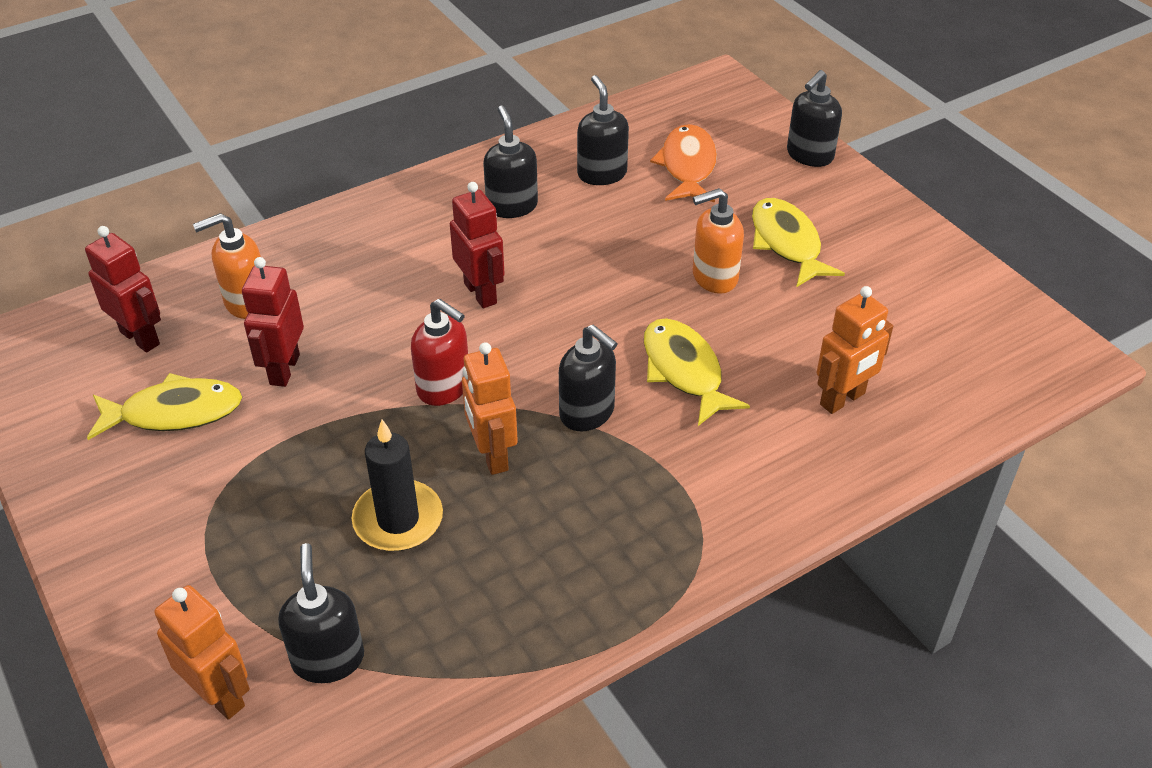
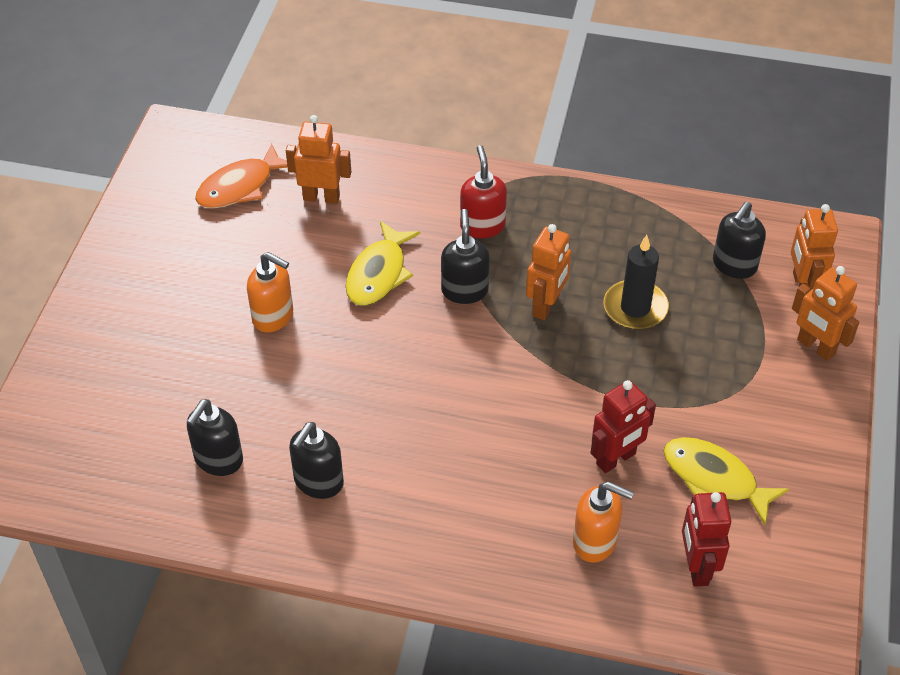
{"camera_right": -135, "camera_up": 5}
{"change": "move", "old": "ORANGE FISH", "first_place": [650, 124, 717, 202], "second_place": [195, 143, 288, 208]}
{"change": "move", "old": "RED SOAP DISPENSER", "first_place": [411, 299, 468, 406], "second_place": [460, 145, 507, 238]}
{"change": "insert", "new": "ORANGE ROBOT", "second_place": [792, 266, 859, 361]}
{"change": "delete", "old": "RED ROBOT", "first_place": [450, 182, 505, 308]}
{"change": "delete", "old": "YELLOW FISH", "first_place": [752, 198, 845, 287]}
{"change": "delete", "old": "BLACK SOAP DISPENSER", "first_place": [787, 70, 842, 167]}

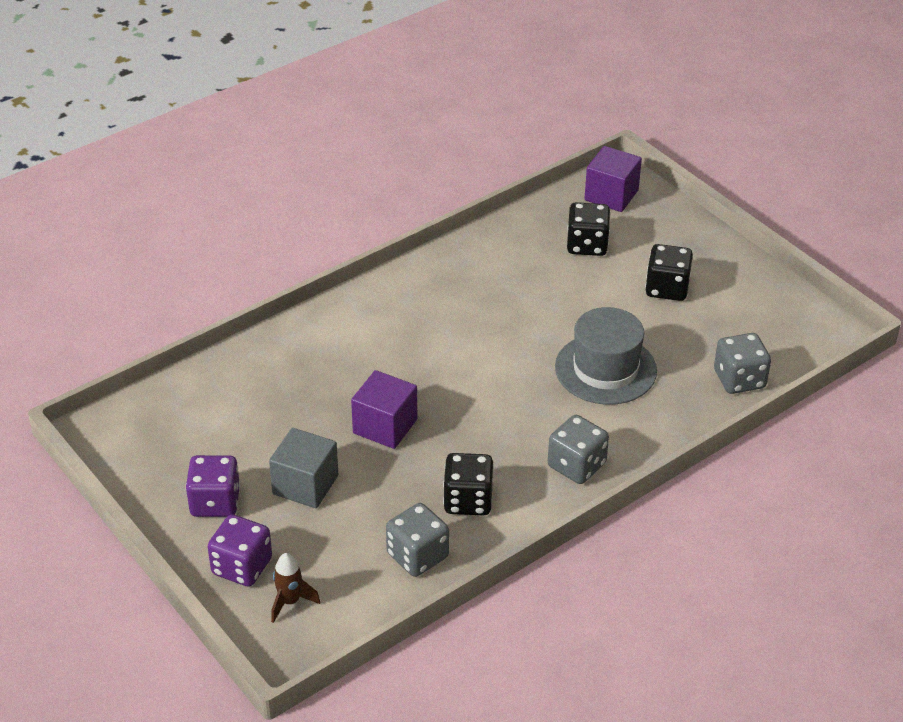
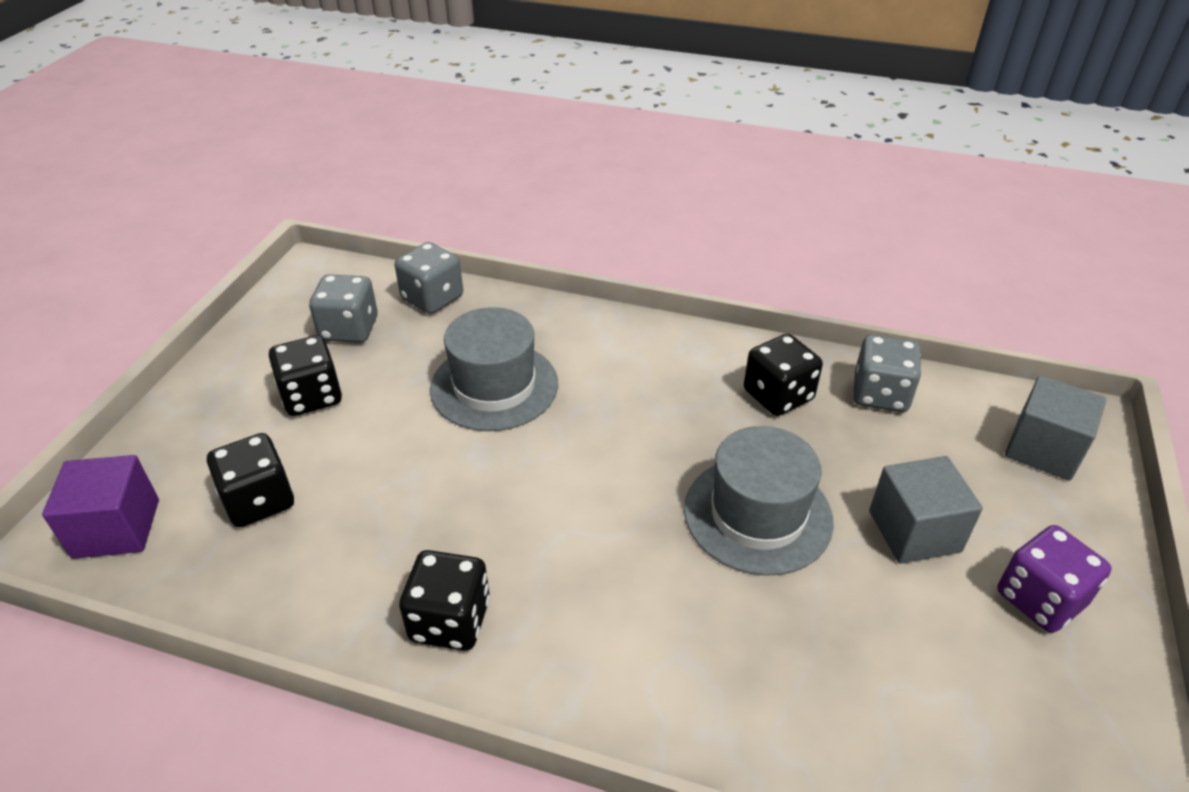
{"camera_right": -125, "camera_up": 0}
{"change": "move", "old": "GREY DICE", "first_place": [548, 415, 609, 484], "second_place": [309, 274, 378, 343]}
{"change": "insert", "new": "BLACK DICE", "second_place": [399, 550, 490, 650]}
{"change": "replace", "old": "PURPLE CUBE", "new": "GREY HAT", "first_place": [351, 370, 417, 449], "second_place": [684, 426, 834, 576]}
{"change": "replace", "old": "BROWN ROCKET", "new": "GREY CUBE", "first_place": [271, 553, 320, 623], "second_place": [1005, 375, 1106, 481]}
{"change": "delete", "old": "PURPLE DICE", "first_place": [208, 514, 272, 587]}

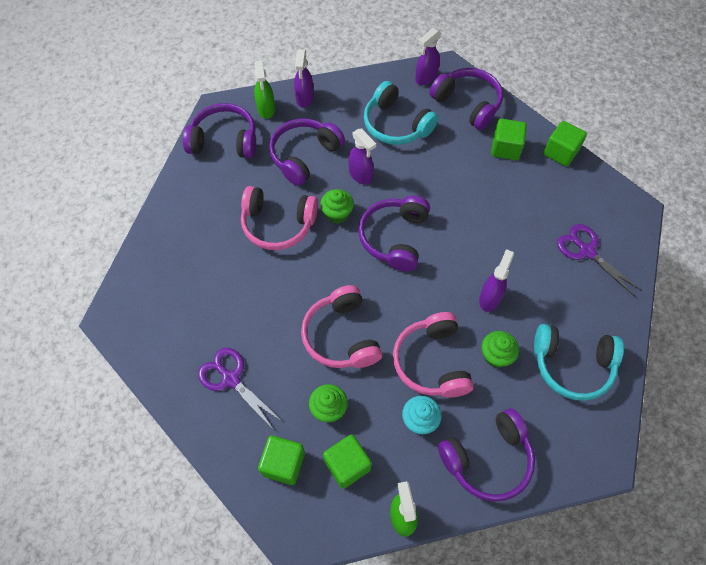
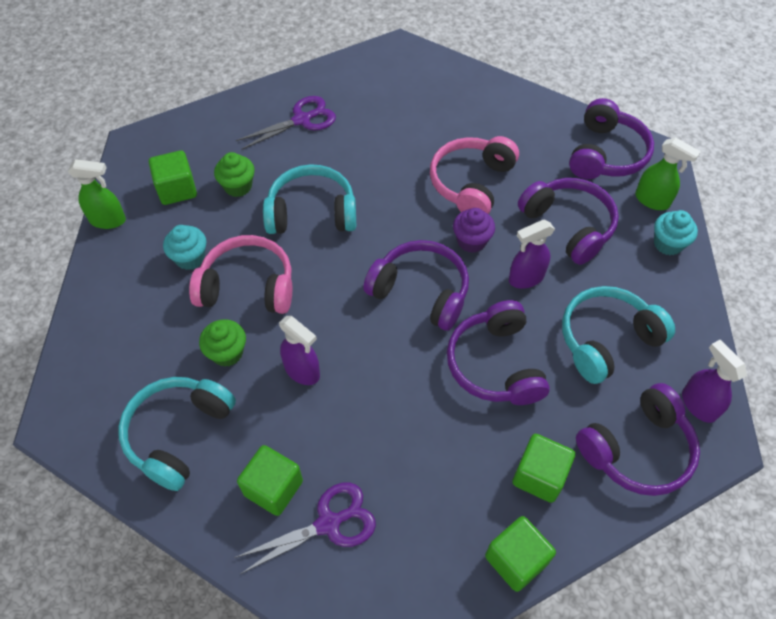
{"camera_right": 105, "camera_up": -5}
{"change": "move", "old": "GREEN CUBE", "first_place": [258, 436, 305, 485], "second_place": [237, 445, 303, 516]}
{"change": "recolor", "old": "PINK HEADPHONES", "new": "TURQUOISE HEADPHONES", "first_place": [301, 285, 382, 368], "second_place": [263, 164, 356, 234]}
{"change": "move", "old": "PURPLE HEADPHONES", "first_place": [438, 408, 535, 501], "second_place": [447, 300, 550, 405]}
{"change": "recolor", "old": "GREEN CUPCAKE", "new": "PURPLE CUPCAKE", "first_place": [320, 189, 354, 224], "second_place": [453, 208, 495, 253]}
{"change": "rotate", "old": "GREEN SPRAY BOTTLE", "first_place": [254, 61, 275, 119], "second_place": [635, 137, 701, 210], "degrees": -150}
{"change": "replace", "old": "PURPLE SPRAY BOTTLE", "new": "TURQUOISE CUPCAKE", "first_place": [294, 49, 314, 108], "second_place": [654, 210, 698, 255]}

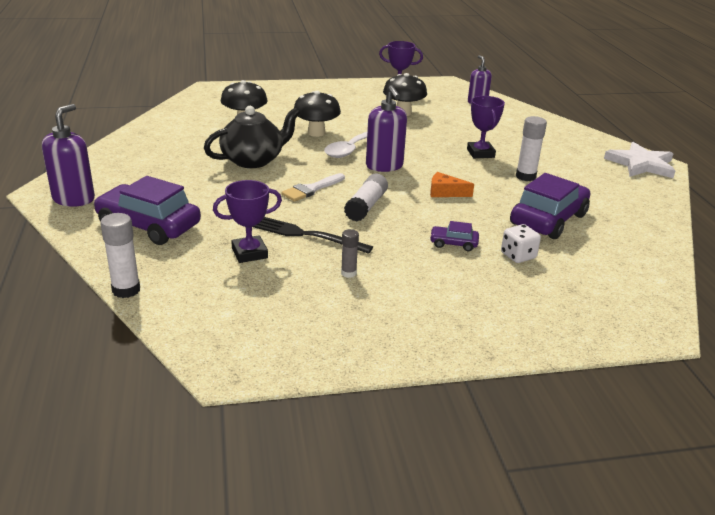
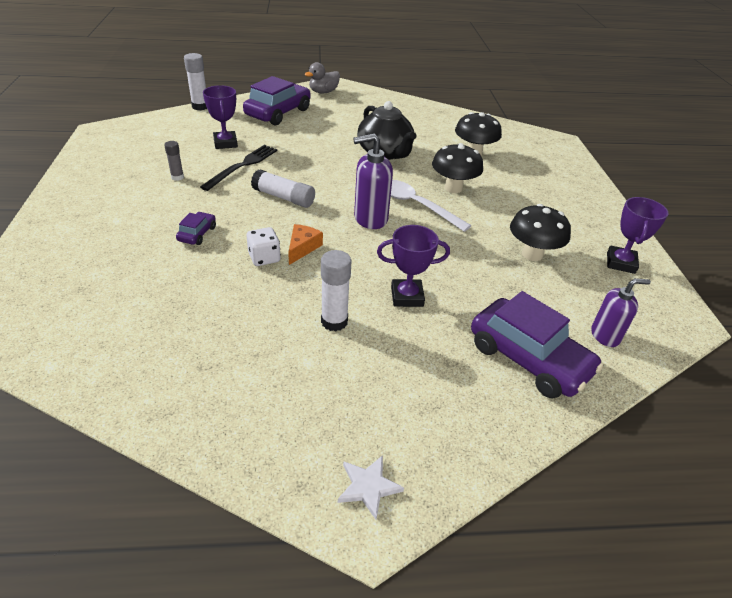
{"camera_right": 95, "camera_up": 10}
{"change": "move", "old": "WHITE DICE", "first_place": [501, 224, 541, 263], "second_place": [247, 227, 281, 266]}
{"change": "replace", "old": "PURPLE SOAP DISPENSER", "new": "GREY DUCK", "first_place": [42, 104, 95, 207], "second_place": [305, 62, 340, 93]}
{"change": "resize", "old": "WHITE STAR", "first_place": [604, 142, 675, 178], "second_place": [338, 455, 404, 520], "factor": 0.53}
{"change": "move", "old": "PURPLE CAR", "first_place": [510, 173, 590, 239], "second_place": [471, 291, 603, 399]}
{"change": "delete", "old": "WHITE BRUSH", "first_place": [281, 173, 345, 202]}

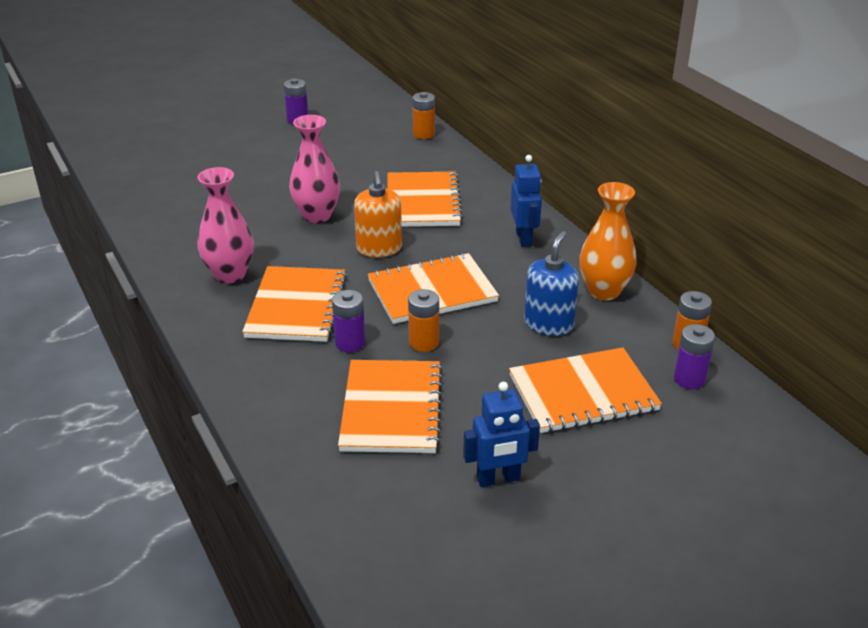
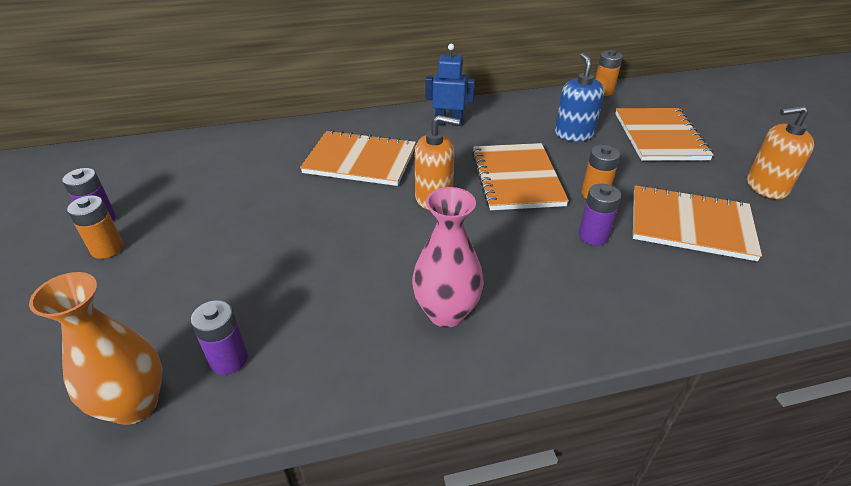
{"camera_right": -75, "camera_up": 5}
{"change": "move", "old": "ORANGE VASE", "first_place": [579, 182, 637, 300], "second_place": [29, 272, 162, 425]}
{"change": "move", "old": "ORANGE BATTERY", "first_place": [412, 92, 435, 139], "second_place": [67, 195, 124, 259]}
{"change": "move", "old": "PURPLE BATTERY", "first_place": [674, 324, 715, 389], "second_place": [191, 300, 248, 375]}
{"change": "rotate", "old": "BLUE SOAP DISPENSER", "first_place": [524, 231, 579, 336], "second_place": [555, 53, 605, 141], "degrees": 45}
{"change": "replace", "old": "BLUE ROBOT", "new": "ORANGE SOAP DISPENSER", "first_place": [463, 382, 540, 487], "second_place": [747, 105, 814, 199]}
{"change": "delete", "old": "ORANGE NOTEBOOK", "first_place": [242, 266, 347, 342]}
{"change": "delete", "old": "PINK VASE", "first_place": [289, 115, 340, 223]}

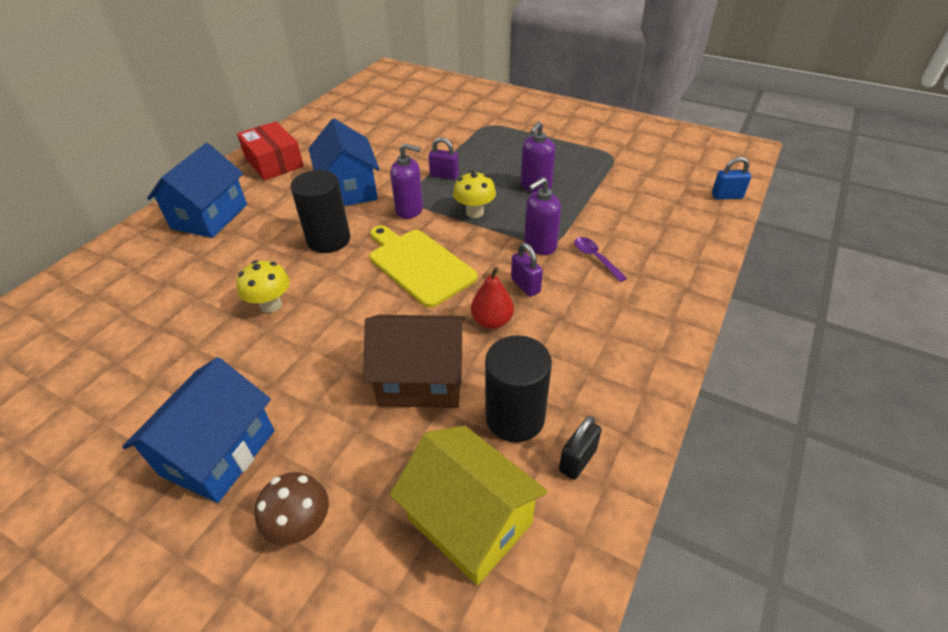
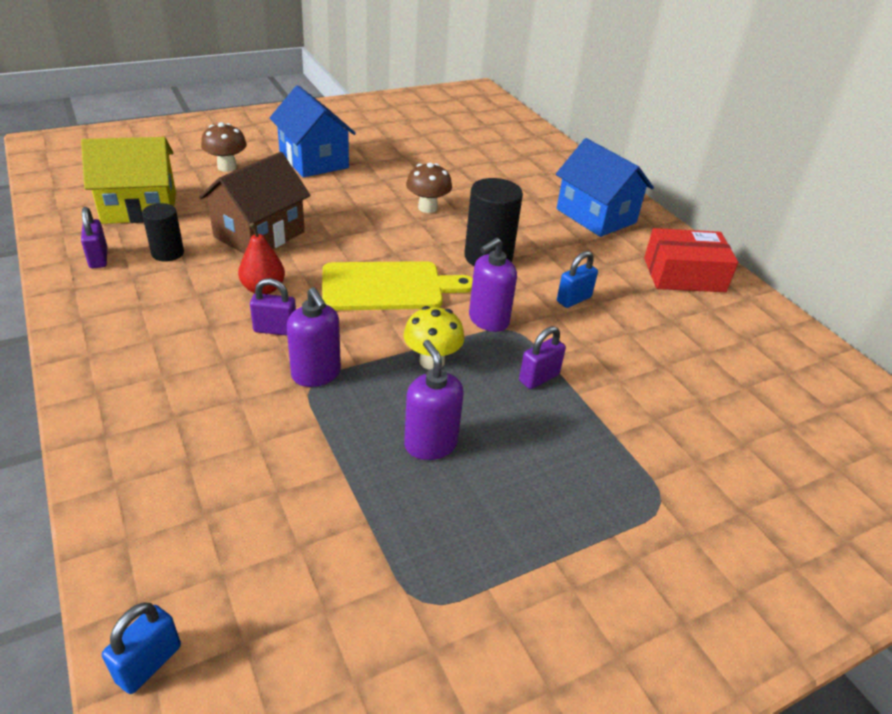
{"camera_right": 120, "camera_up": -5}
{"change": "recolor", "old": "BLACK PADLOCK", "new": "PURPLE PADLOCK", "first_place": [559, 416, 602, 480], "second_place": [81, 207, 107, 268]}
{"change": "resize", "old": "BLACK CYLINDER", "first_place": [485, 335, 552, 442], "second_place": [142, 203, 184, 261], "factor": 0.61}
{"change": "rotate", "old": "PURPLE SOAP DISPENSER", "first_place": [524, 177, 561, 255], "second_place": [287, 287, 341, 387], "degrees": 150}
{"change": "recolor", "old": "YELLOW MUSHROOM", "new": "BROWN MUSHROOM", "first_place": [236, 260, 290, 313], "second_place": [406, 163, 452, 213]}
{"change": "replace", "old": "BLUE HOUSE", "new": "BLUE PADLOCK", "first_place": [309, 119, 379, 206], "second_place": [557, 251, 598, 308]}
{"change": "delete", "old": "PURPLE SPOON", "first_place": [574, 237, 627, 282]}

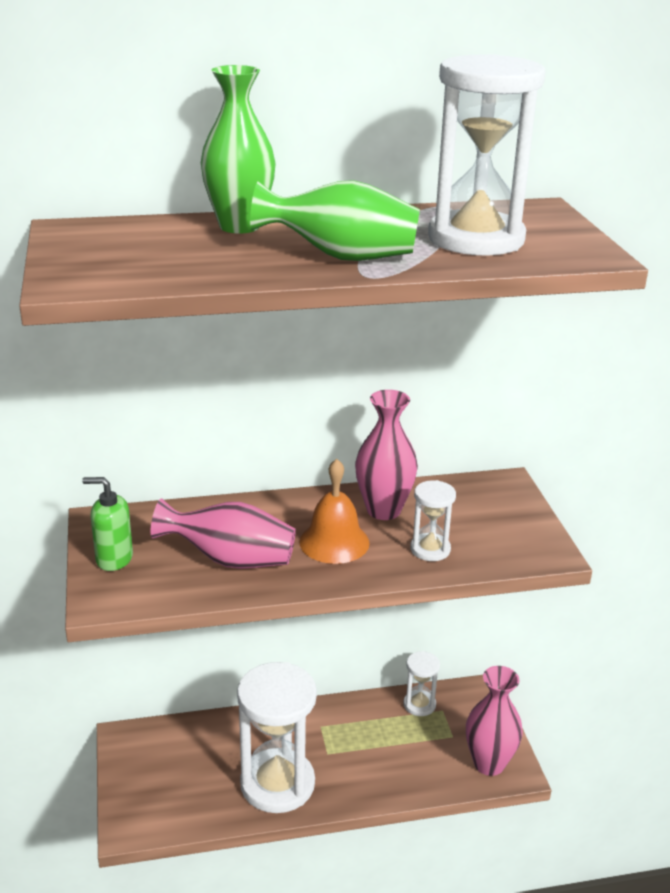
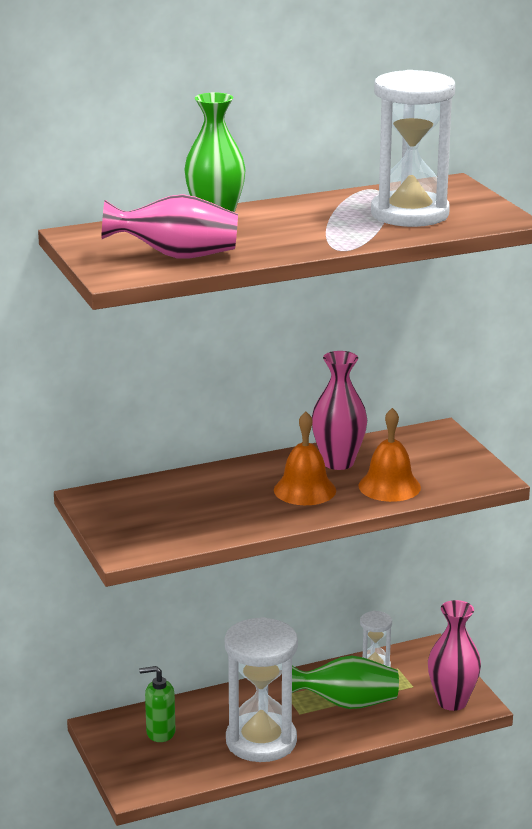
{"camera_right": -10, "camera_up": -5}
{"change": "move", "old": "PINK VASE", "first_place": [151, 498, 296, 569], "second_place": [102, 194, 238, 259]}
{"change": "move", "old": "GREEN SOAP DISPENSER", "first_place": [82, 477, 133, 571], "second_place": [139, 666, 176, 742]}
{"change": "move", "old": "GREEN VASE", "first_place": [250, 180, 420, 261], "second_place": [292, 656, 399, 709]}
{"change": "replace", "old": "WHITE HOURGLASS", "new": "ORANGE BELL", "first_place": [410, 480, 456, 561], "second_place": [358, 408, 421, 502]}

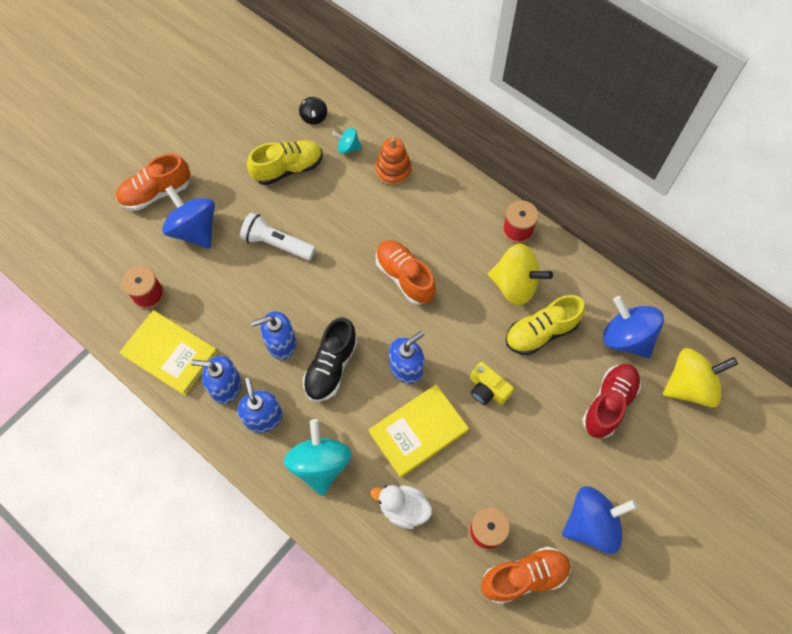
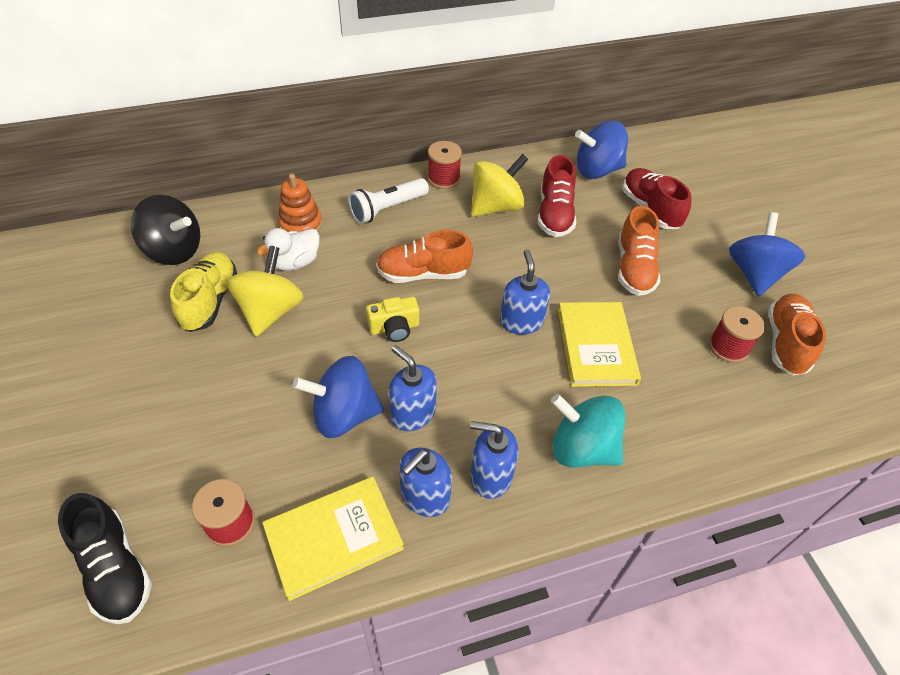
{"camera_right": -60, "camera_up": -15}
{"change": "move", "old": "BLACK SHOE", "first_place": [303, 317, 358, 402], "second_place": [58, 493, 152, 624]}
{"change": "resize", "old": "BLACK SPINNING TOP", "first_place": [299, 97, 327, 125], "second_place": [131, 195, 200, 265], "factor": 1.96}
{"change": "move", "old": "YELLOW SPINNING TOP", "first_place": [663, 348, 738, 408], "second_place": [227, 246, 304, 336]}
{"change": "move", "old": "WHITE DUCK", "first_place": [371, 485, 432, 529], "second_place": [257, 228, 320, 271]}
{"change": "move", "old": "BLUE SPINNING TOP", "first_place": [162, 185, 215, 249], "second_place": [293, 356, 384, 438]}
{"change": "move", "old": "WHITE FLASHLIGHT", "first_place": [240, 212, 316, 261], "second_place": [349, 178, 429, 224]}
{"change": "move", "old": "YELLOW CAMERA", "first_place": [470, 362, 514, 405], "second_place": [366, 297, 419, 342]}
{"change": "rotate", "old": "BLUE SOAP DISPENSER", "first_place": [251, 311, 297, 360], "second_place": [388, 345, 437, 431], "degrees": 120}
{"change": "recolor", "old": "YELLOW SHOE", "new": "RED SHOE", "first_place": [505, 295, 585, 355], "second_place": [538, 155, 576, 237]}
{"change": "move", "old": "ORANGE SHOE", "first_place": [116, 154, 191, 211], "second_place": [618, 206, 660, 296]}
{"change": "delete", "old": "TURQUOISE SPINNING TOP", "first_place": [333, 128, 362, 154]}

